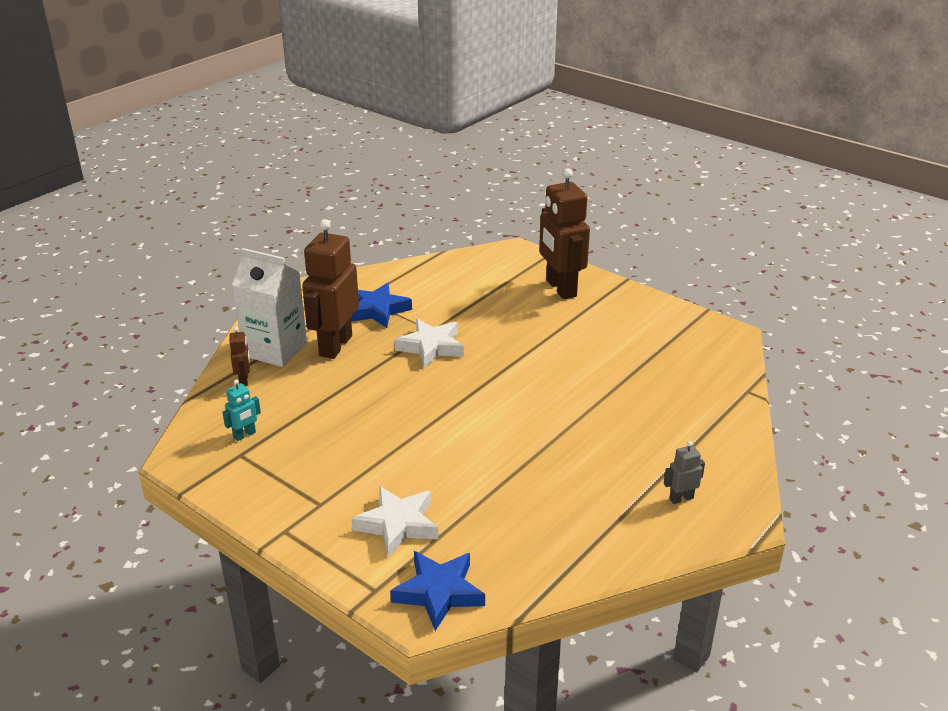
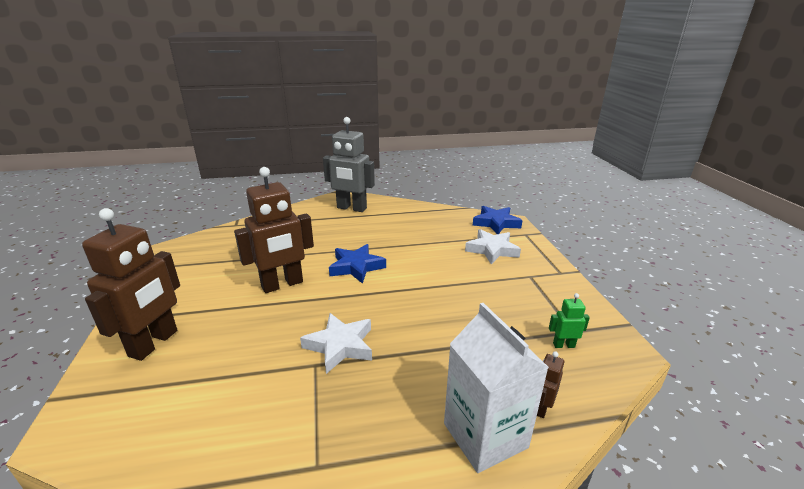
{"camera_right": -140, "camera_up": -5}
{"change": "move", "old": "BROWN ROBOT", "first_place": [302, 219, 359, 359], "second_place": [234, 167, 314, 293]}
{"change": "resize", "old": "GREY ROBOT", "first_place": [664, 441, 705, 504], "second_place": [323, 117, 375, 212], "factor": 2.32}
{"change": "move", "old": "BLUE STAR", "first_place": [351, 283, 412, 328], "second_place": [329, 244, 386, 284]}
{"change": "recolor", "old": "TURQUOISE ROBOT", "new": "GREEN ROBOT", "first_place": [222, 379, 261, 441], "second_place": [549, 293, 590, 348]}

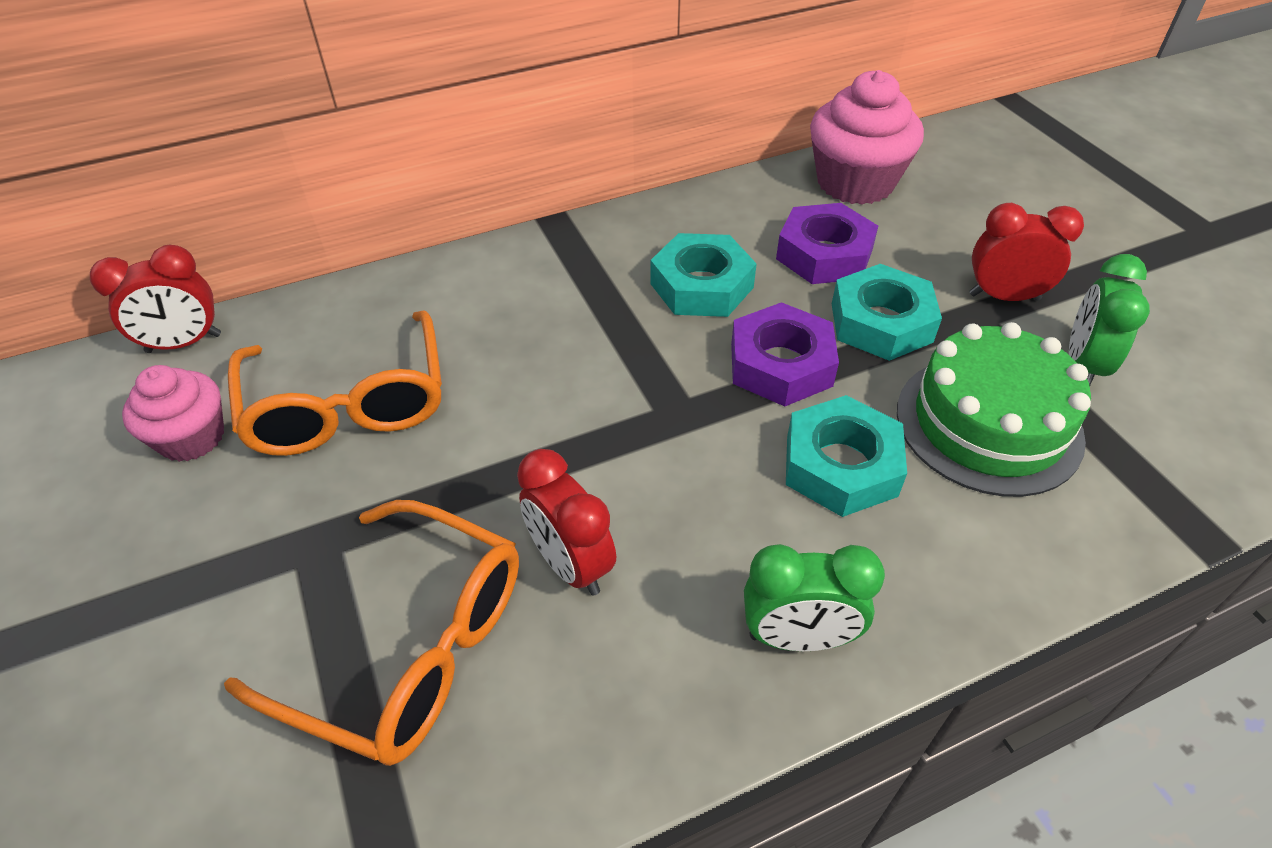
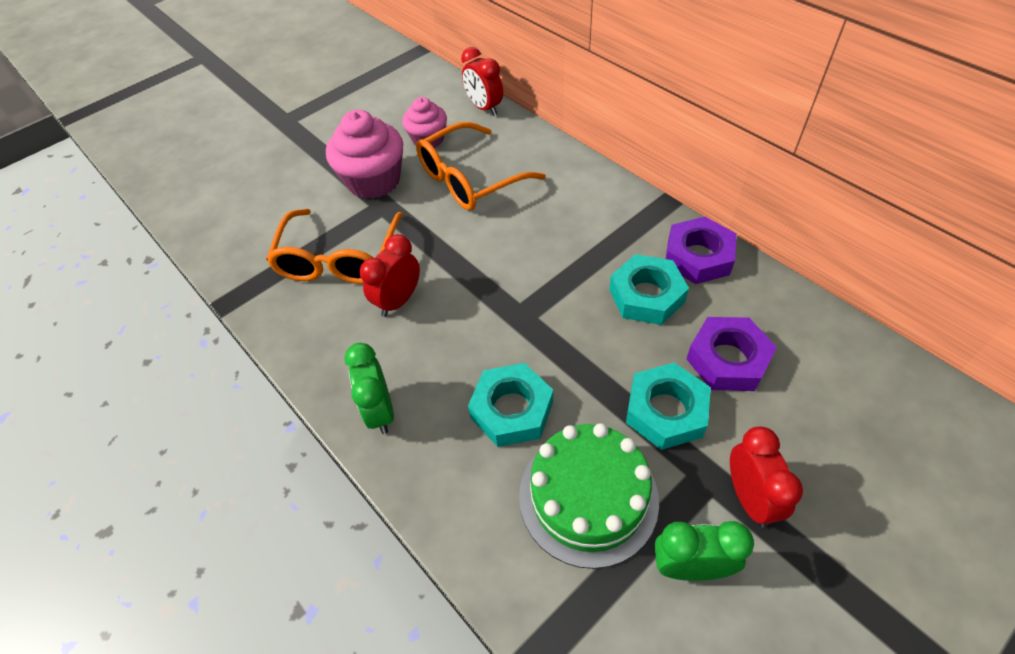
{"camera_right": 75, "camera_up": 5}
{"change": "move", "old": "PINK CUPCAKE", "first_place": [810, 70, 924, 205], "second_place": [326, 110, 403, 199]}
{"change": "move", "old": "PURPLE NUT", "first_place": [731, 302, 839, 406], "second_place": [666, 217, 737, 284]}

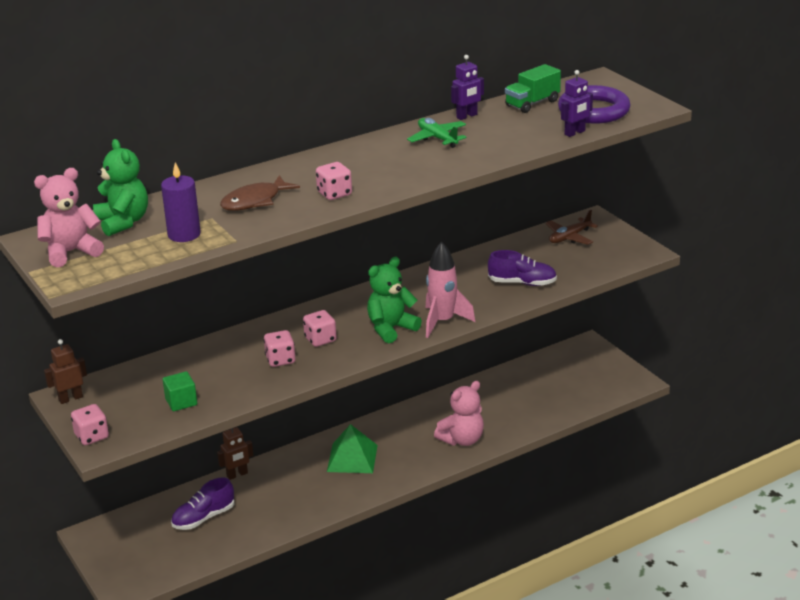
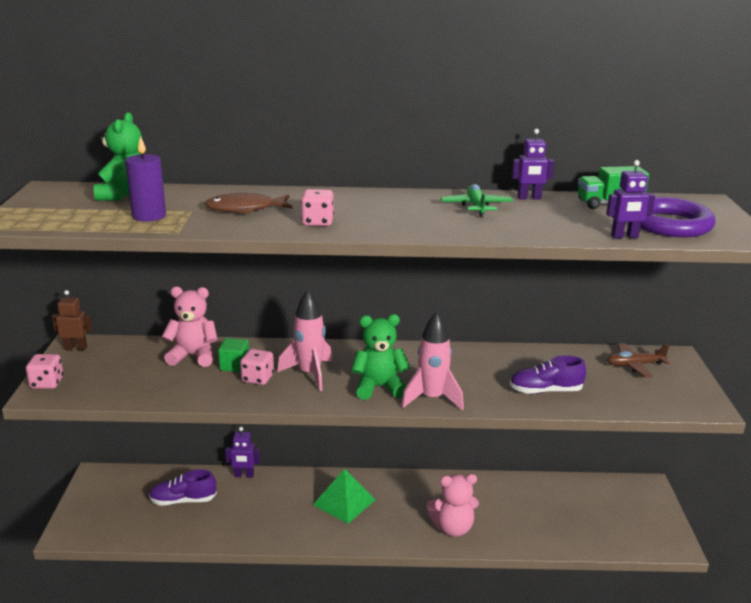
{"camera_right": 30, "camera_up": -5}
{"change": "move", "old": "PINK TEDDY BEAR", "first_place": [34, 168, 104, 267], "second_place": [162, 287, 218, 367]}
{"change": "move", "old": "GREEN CUBE", "first_place": [163, 371, 197, 411], "second_place": [218, 338, 249, 372]}
{"change": "recolor", "old": "BROWN ROBOT", "new": "PURPLE ROBOT", "first_place": [217, 427, 253, 480], "second_place": [225, 427, 260, 478]}
{"change": "replace", "old": "PINK DICE", "new": "PINK ROCKET", "first_place": [303, 310, 337, 347], "second_place": [277, 290, 332, 391]}
{"change": "rotate", "old": "PURPLE SHOE", "first_place": [488, 250, 557, 286], "second_place": [510, 355, 586, 394], "degrees": 135}

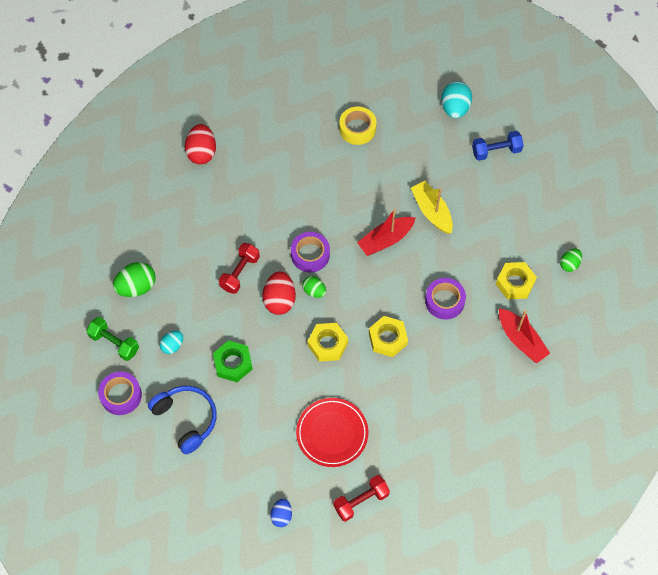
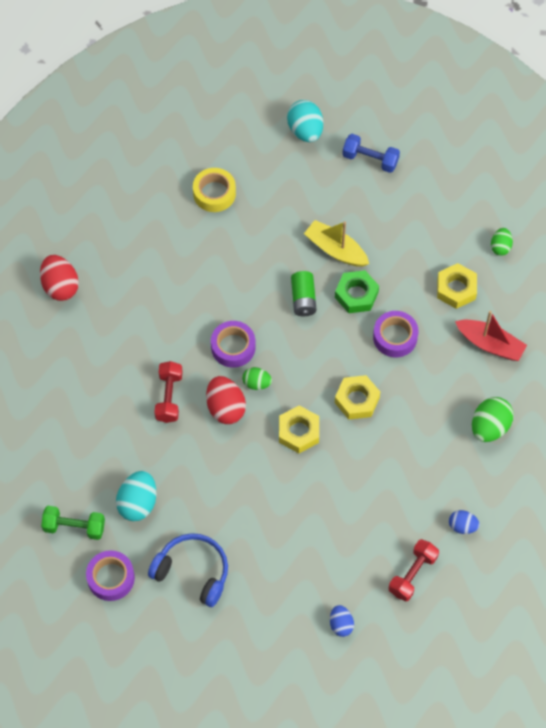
{"camera_right": -25, "camera_up": 0}
{"change": "resize", "old": "TURQUOISE EGG", "first_place": [160, 330, 183, 354], "second_place": [116, 471, 156, 521], "factor": 1.67}
{"change": "replace", "old": "RED BOAT", "new": "GREEN BATTERY", "first_place": [357, 209, 415, 256], "second_place": [291, 271, 317, 316]}
{"change": "move", "old": "GREEN NUT", "first_place": [213, 340, 253, 382], "second_place": [335, 270, 379, 313]}
{"change": "rotate", "old": "BLUE DUMBBELL", "first_place": [472, 131, 524, 161], "second_place": [342, 134, 400, 173], "degrees": 60}
{"change": "insert", "new": "BLUE EGG", "second_place": [449, 510, 480, 534]}
{"change": "move", "old": "GREEN EGG", "first_place": [113, 262, 155, 297], "second_place": [472, 397, 514, 442]}
{"change": "delete", "old": "RED PLATE", "first_place": [296, 398, 368, 467]}

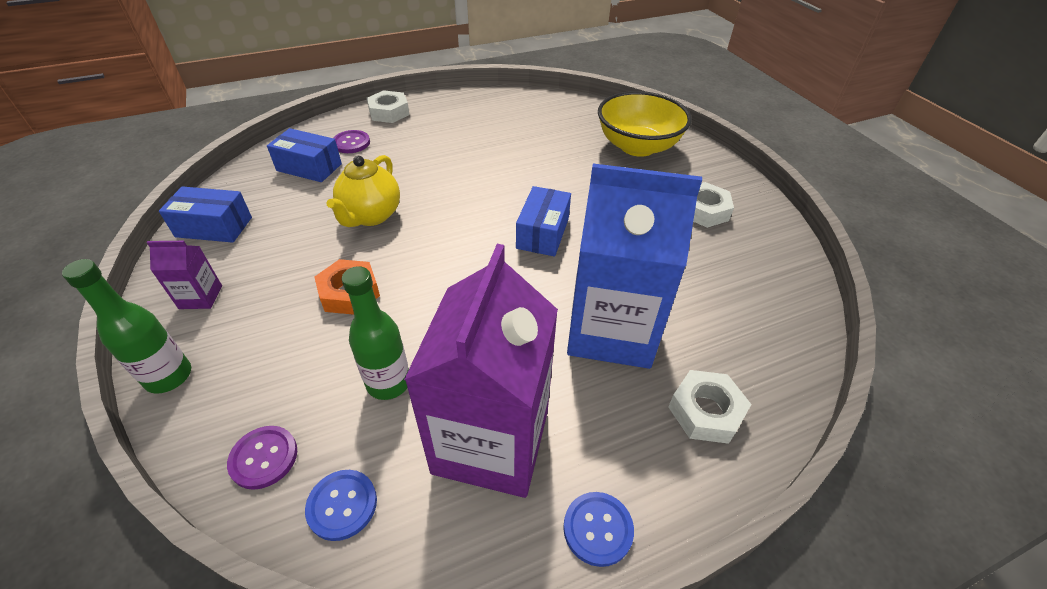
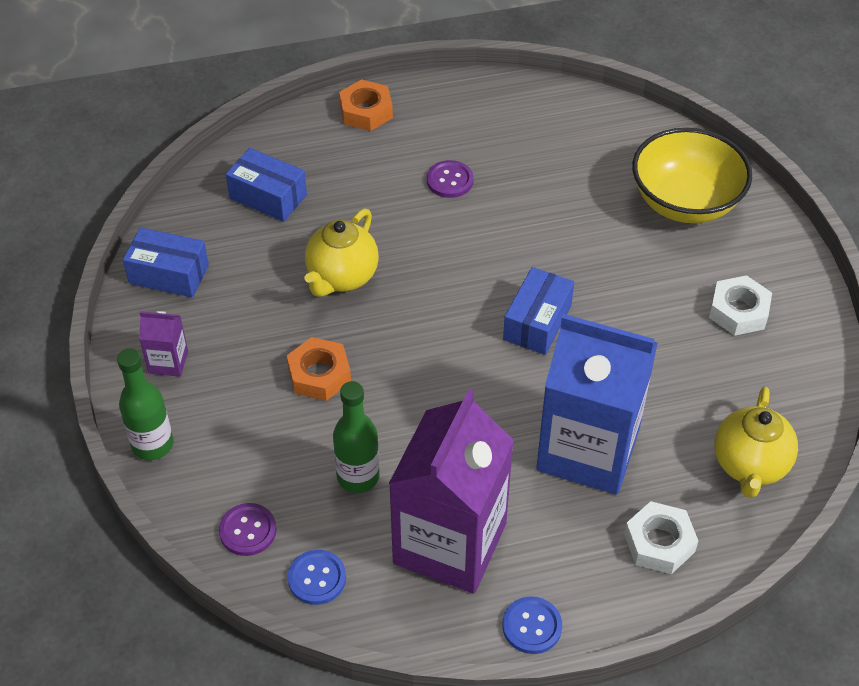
{"camera_right": 10, "camera_up": 5}
{"change": "recolor", "old": "WHITE NUT", "new": "ORANGE NUT", "first_place": [367, 90, 410, 123], "second_place": [339, 79, 393, 131]}
{"change": "move", "old": "PURPLE BUTTON", "first_place": [333, 130, 370, 153], "second_place": [427, 160, 473, 198]}
{"change": "insert", "new": "YELLOW TEAPOT", "second_place": [714, 386, 798, 498]}

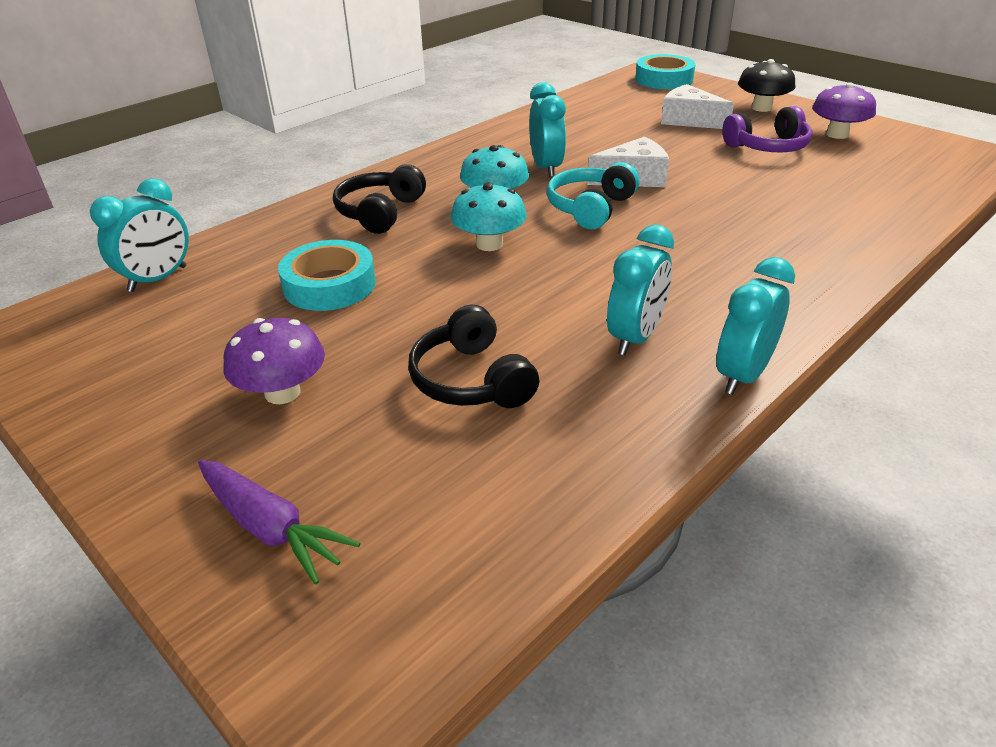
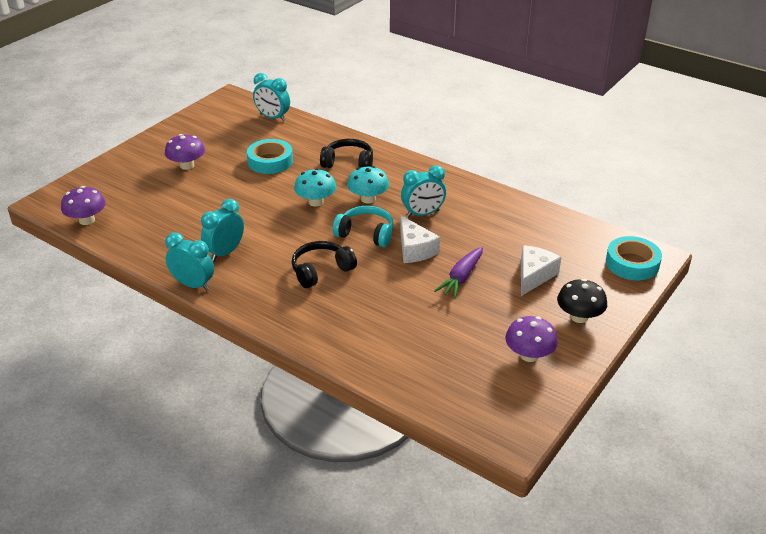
{"camera_right": 80, "camera_up": 0}
{"change": "insert", "new": "PURPLE MUSHROOM", "second_place": [61, 186, 106, 225]}
{"change": "rotate", "old": "TURQUOISE CLOCK", "first_place": [607, 225, 674, 355], "second_place": [201, 199, 244, 261], "degrees": 105}
{"change": "move", "old": "BLACK HEADPHONES", "first_place": [408, 304, 539, 408], "second_place": [292, 241, 357, 288]}
{"change": "move", "old": "PURPLE CARROT", "first_place": [198, 460, 360, 585], "second_place": [434, 247, 483, 299]}
{"change": "delete", "old": "PURPLE HEADPHONES", "first_place": [722, 106, 812, 152]}

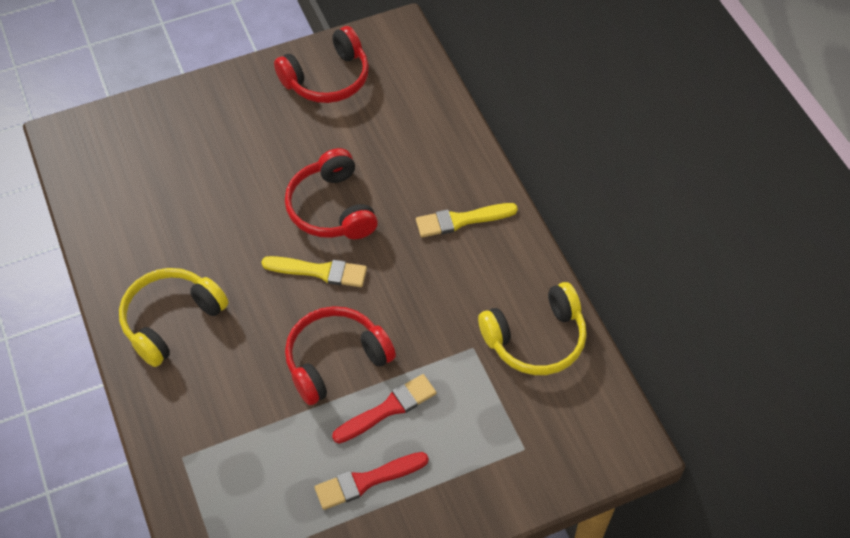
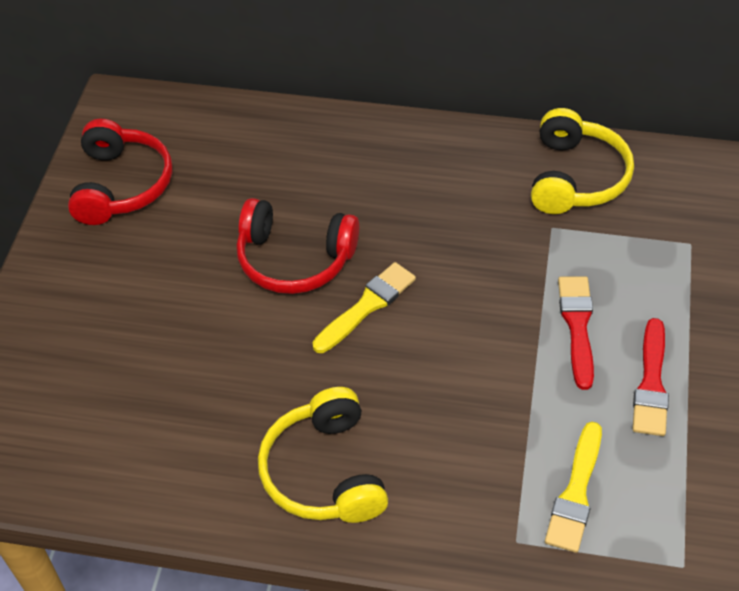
{"camera_right": -55, "camera_up": -5}
{"change": "move", "old": "YELLOW BRUSH", "first_place": [416, 203, 518, 237], "second_place": [545, 422, 602, 553]}
{"change": "delete", "old": "RED HEADPHONES", "first_place": [285, 306, 396, 405]}

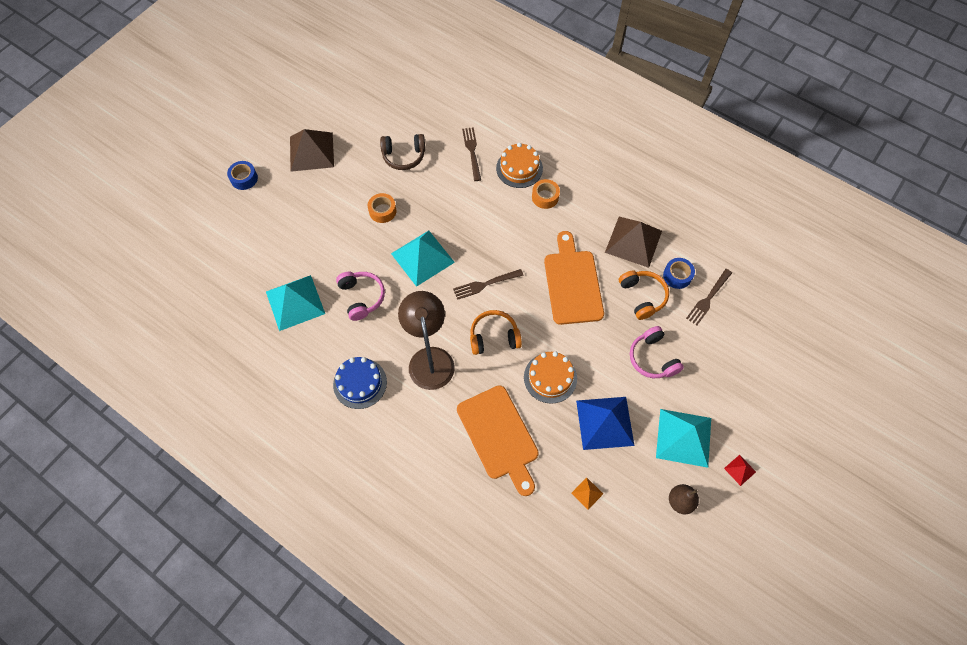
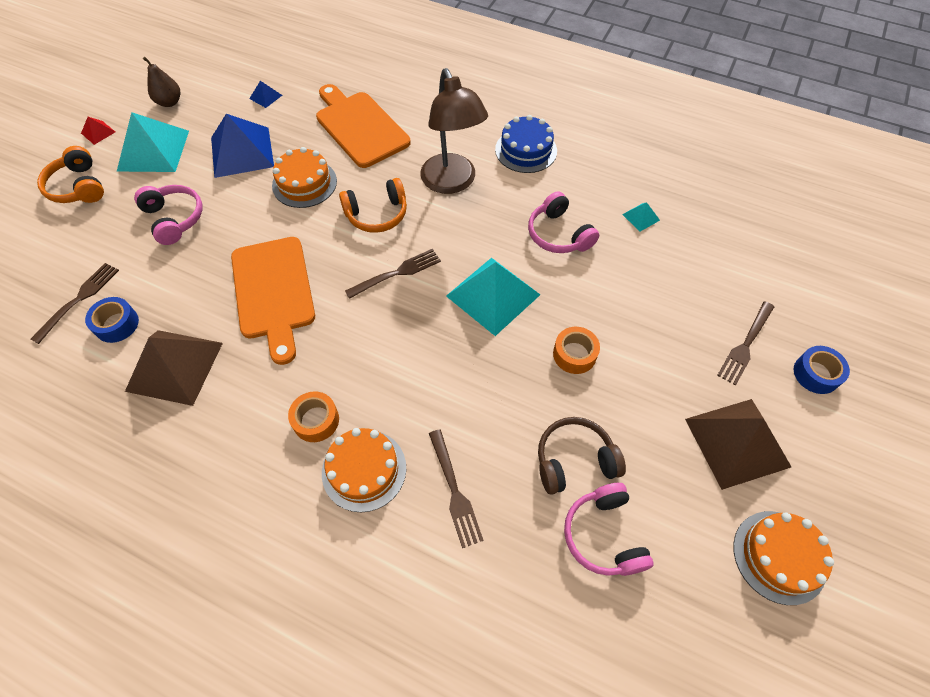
{"camera_right": 170, "camera_up": -5}
{"change": "move", "old": "ORANGE HEADPHONES", "first_place": [619, 270, 669, 320], "second_place": [37, 146, 104, 203]}
{"change": "recolor", "old": "ORANGE PYRAMID", "new": "BLUE PYRAMID", "first_place": [571, 477, 603, 510], "second_place": [249, 81, 282, 108]}
{"change": "insert", "new": "PINK HEADPHONES", "second_place": [564, 483, 654, 576]}
{"change": "resize", "old": "TURQUOISE PYRAMID", "first_place": [266, 275, 325, 331], "second_place": [622, 202, 660, 231], "factor": 0.43}
{"change": "insert", "new": "BROWN FORK", "second_place": [717, 301, 774, 386]}
{"change": "insert", "new": "ORANGE CAKE", "second_place": [733, 511, 834, 605]}

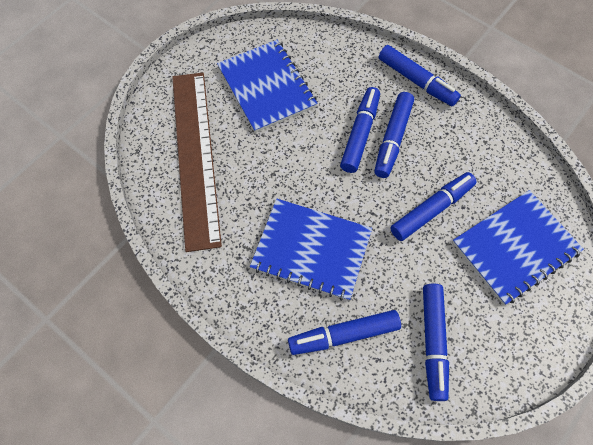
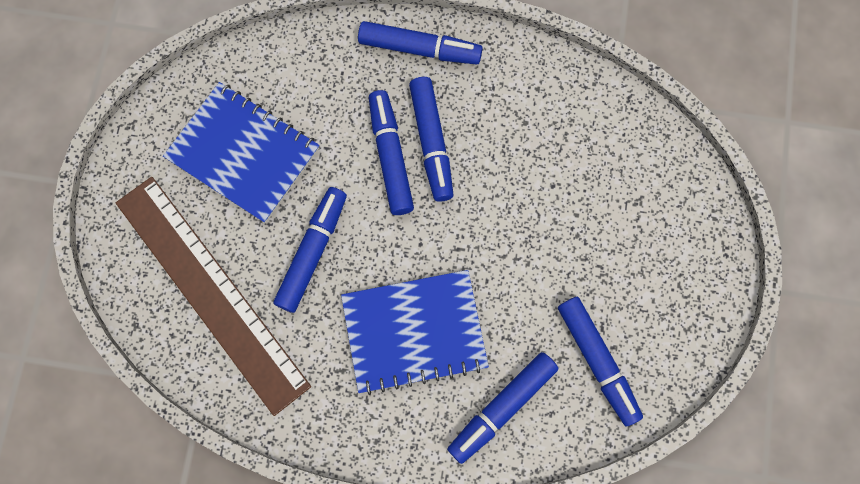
{"camera_right": -30, "camera_up": 10}
{"change": "move", "old": "BLUE MARKER", "first_place": [390, 172, 477, 241], "second_place": [273, 187, 347, 313]}
{"change": "delete", "old": "BLUE NOTEBOOK", "first_place": [452, 190, 584, 305]}

